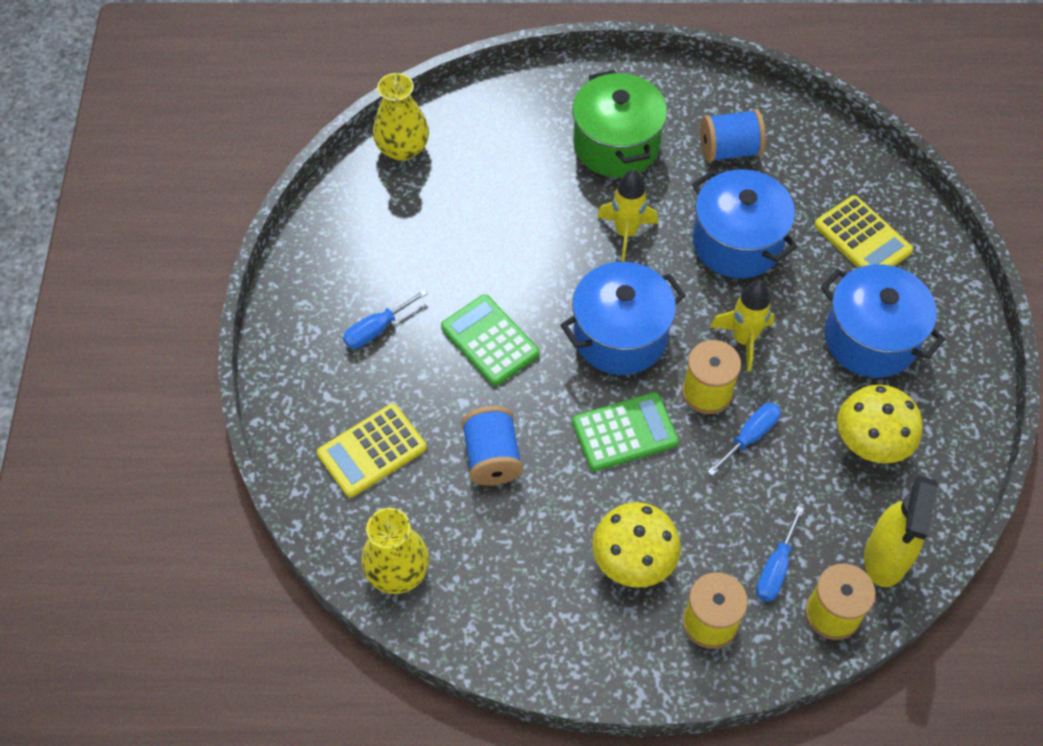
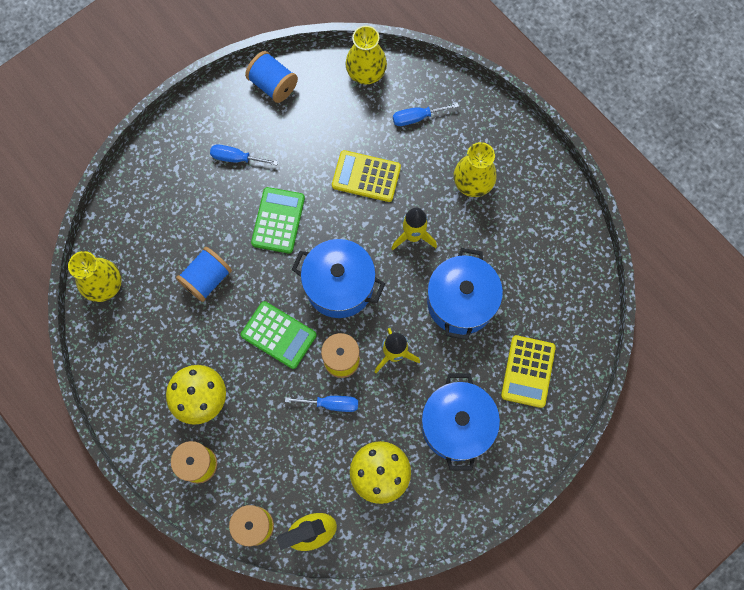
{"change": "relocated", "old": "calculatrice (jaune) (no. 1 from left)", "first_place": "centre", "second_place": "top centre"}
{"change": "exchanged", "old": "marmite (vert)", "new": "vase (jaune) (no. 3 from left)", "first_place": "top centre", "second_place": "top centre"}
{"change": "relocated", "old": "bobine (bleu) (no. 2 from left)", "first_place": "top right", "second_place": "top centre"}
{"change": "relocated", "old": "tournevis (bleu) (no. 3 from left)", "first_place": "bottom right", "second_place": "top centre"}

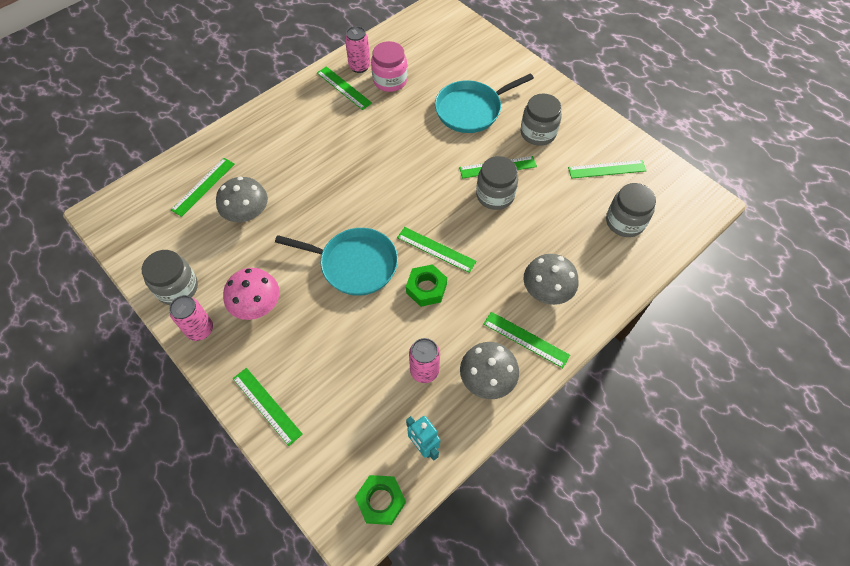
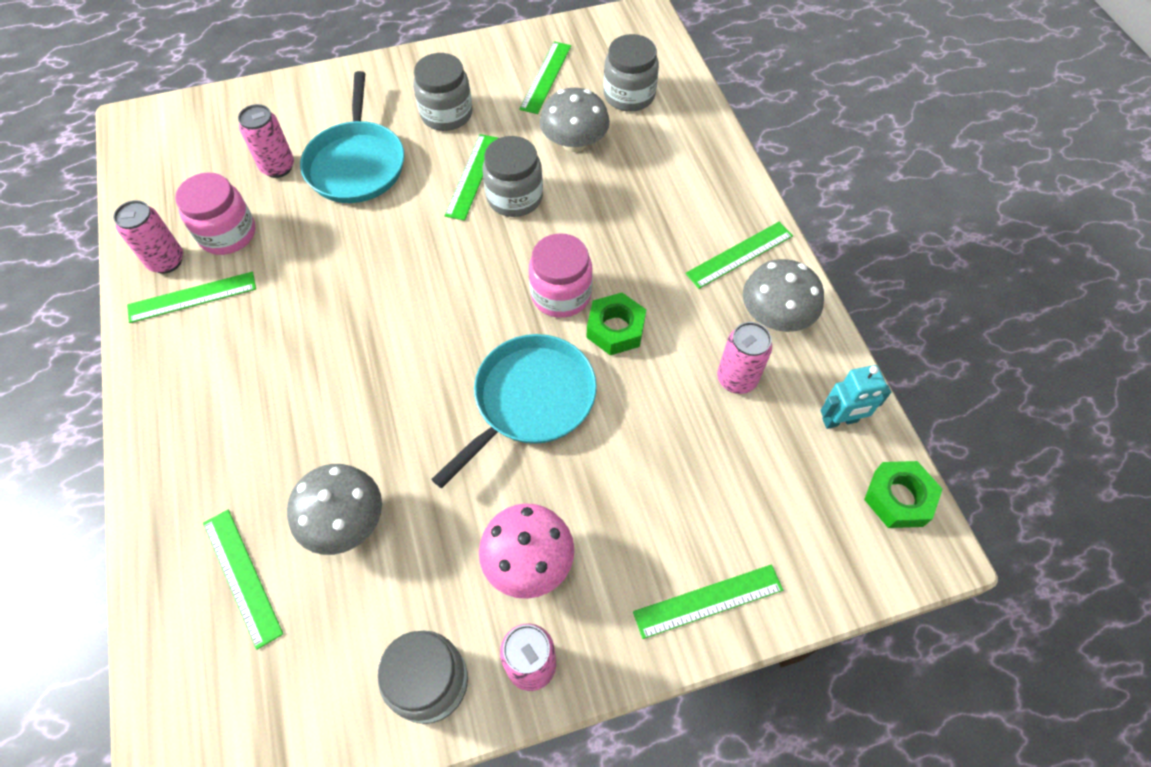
{"change": "exchanged", "old": "règle (vert) (no. 4 from left)", "new": "bocal (rose) (no. 2 from left)", "first_place": "centre", "second_place": "centre"}
{"change": "relocated", "old": "champignon (gris) (no. 3 from left in the first image)", "new": "champignon (gris) (no. 2 from left)", "first_place": "centre", "second_place": "top centre"}
{"change": "appeared", "new": "canette (rose) (no. 2 from left)", "second_place": "top left"}

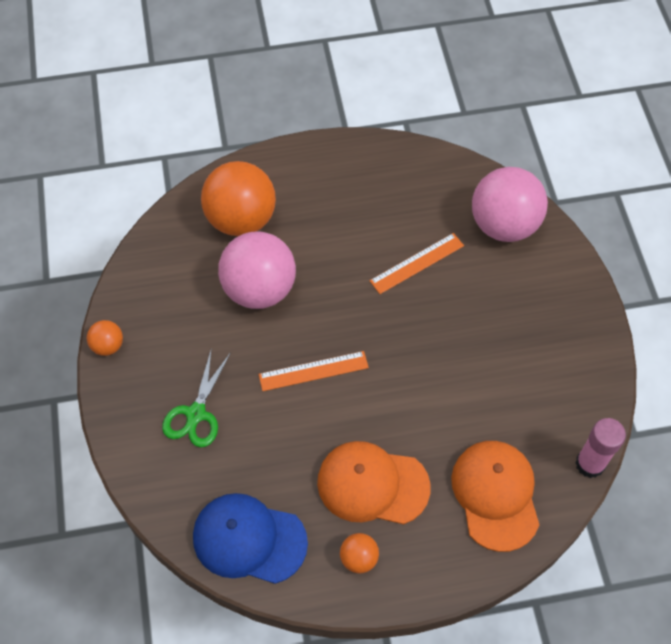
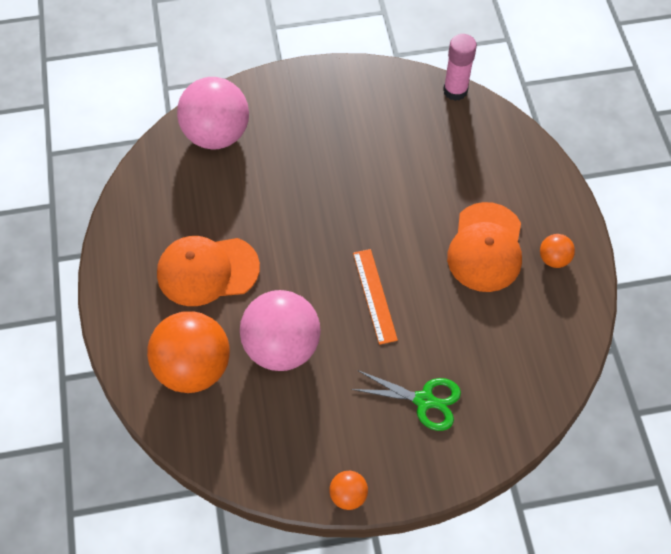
{"change": "missing", "old": "casquette (bleu)", "first_place": "bottom centre"}
{"change": "missing", "old": "règle (orange) (no. 2 from left)", "first_place": "centre"}
{"change": "relocated", "old": "casquette (orange) (no. 2 from left in the first image)", "new": "casquette (orange) (no. 1 from left)", "first_place": "bottom right", "second_place": "middle left"}

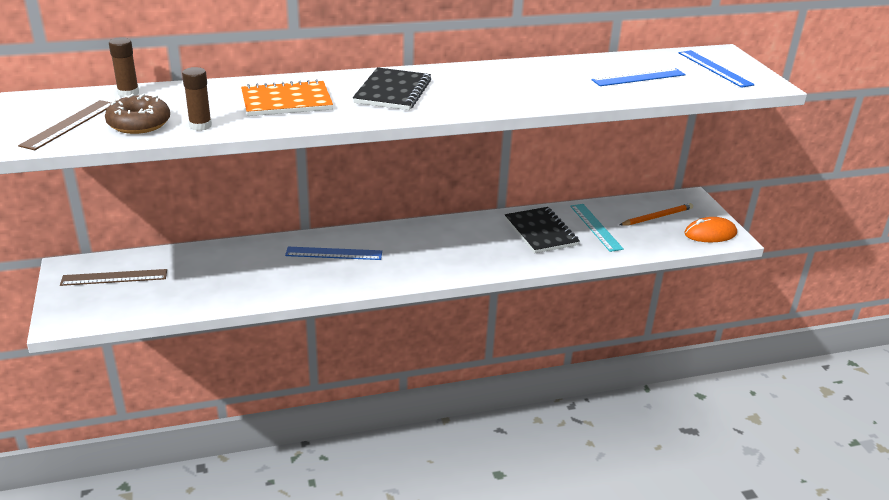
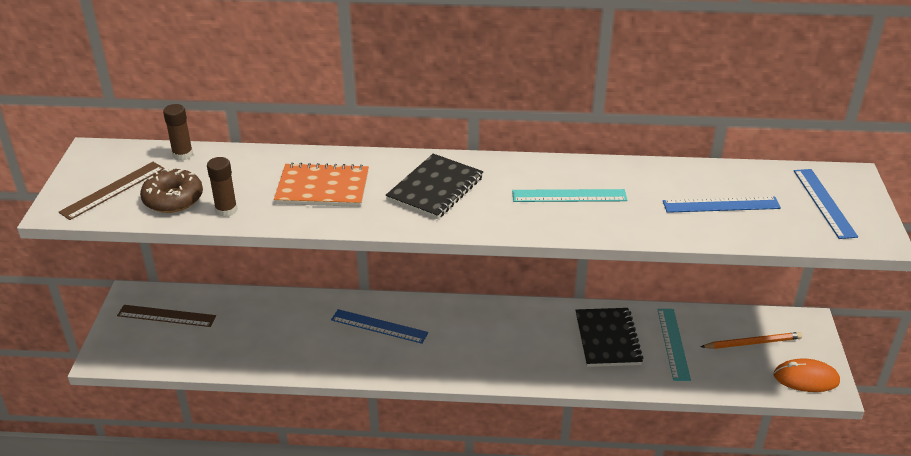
{"change": "appeared", "new": "règle (turquoise) (no. 1 from left)", "second_place": "centre"}

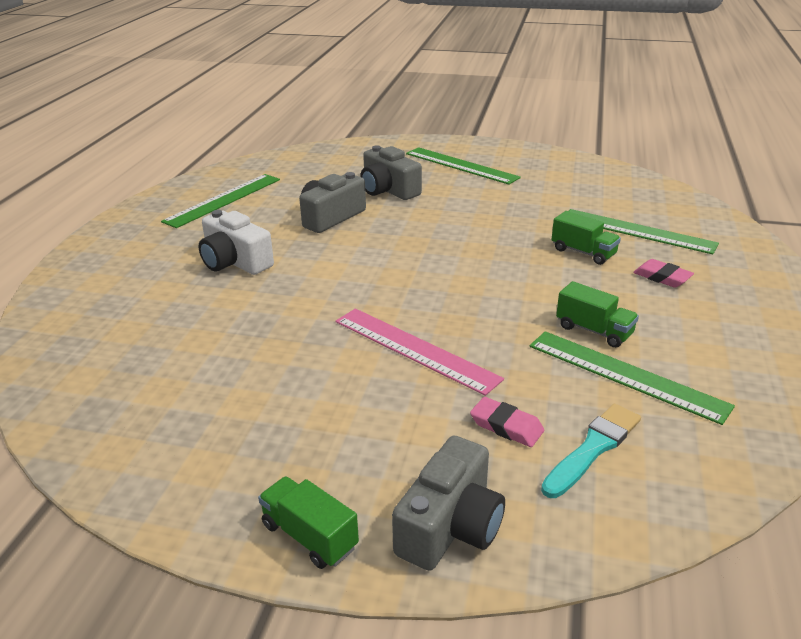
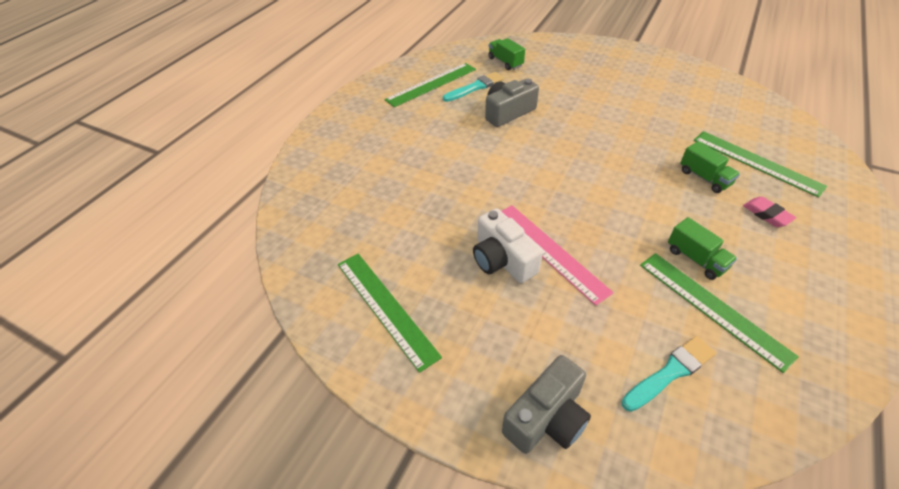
{"change": "relocated", "old": "appareil photo (blanc)", "first_place": "middle left", "second_place": "centre"}
{"change": "relocated", "old": "camion (vert) (no. 1 from left)", "first_place": "bottom centre", "second_place": "top centre"}
{"change": "missing", "old": "appareil photo (gris) (no. 2 from left)", "first_place": "top centre"}
{"change": "relocated", "old": "règle (vert) (no. 2 from left in the first image)", "new": "règle (vert) (no. 1 from left)", "first_place": "top centre", "second_place": "centre"}
{"change": "missing", "old": "gomme (rose) (no. 1 from left)", "first_place": "centre"}
{"change": "appeared", "new": "pinceau (turquoise) (no. 1 from left)", "second_place": "top centre"}

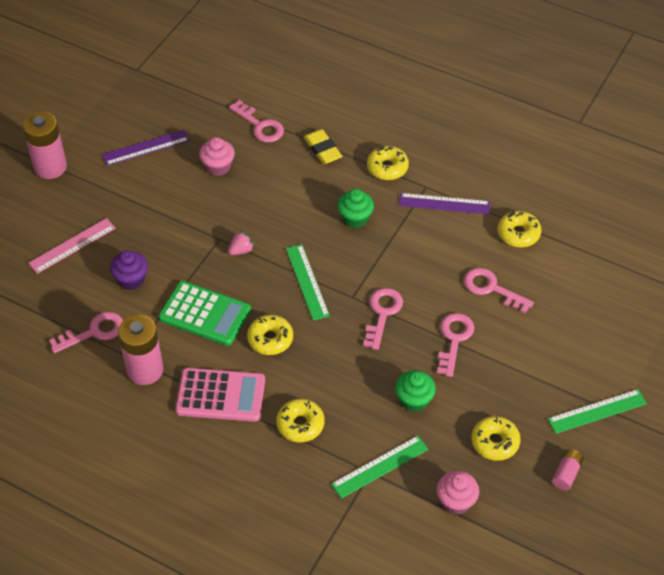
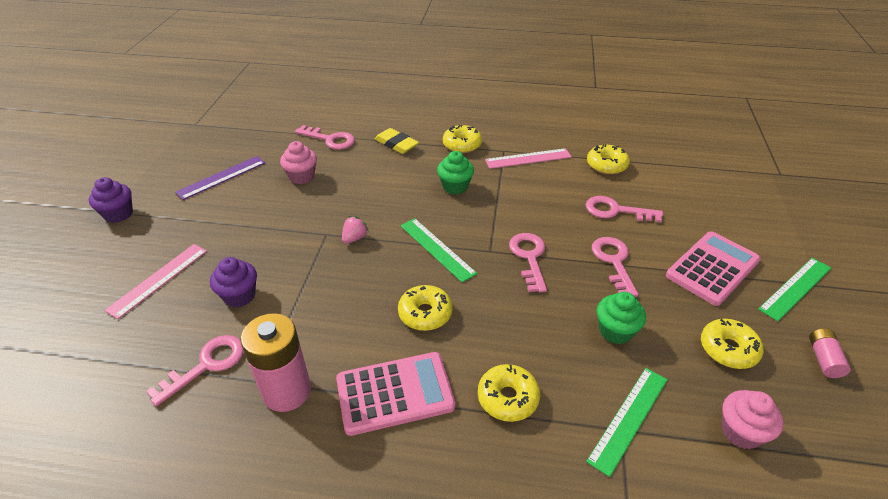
{"change": "exchanged", "old": "pile (rose) (no. 1 from left)", "new": "muffin (violet) (no. 1 from left)", "first_place": "top left", "second_place": "middle left"}
{"change": "missing", "old": "calculatrice (vert)", "first_place": "middle left"}
{"change": "colour", "old": "règle (violet) (no. 2 from left)", "new": "règle (rose) (no. 2 from left)", "first_place": "middle right", "second_place": "top centre"}
{"change": "appeared", "new": "calculatrice (rose) (no. 2 from left)", "second_place": "middle right"}

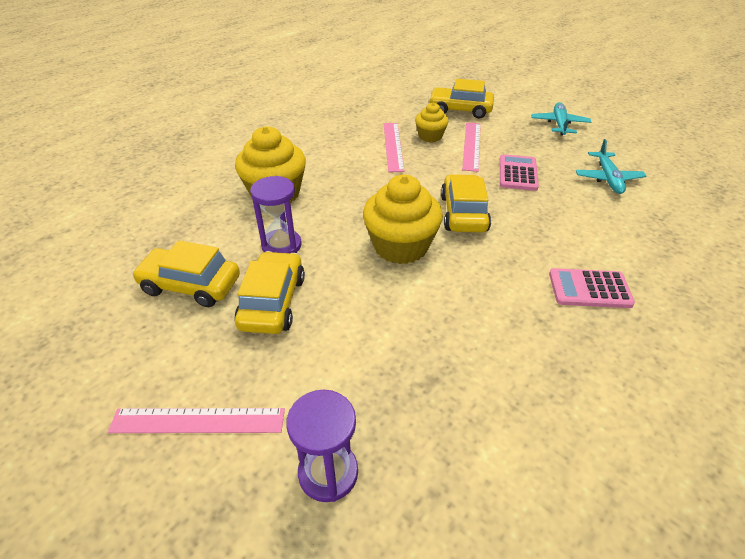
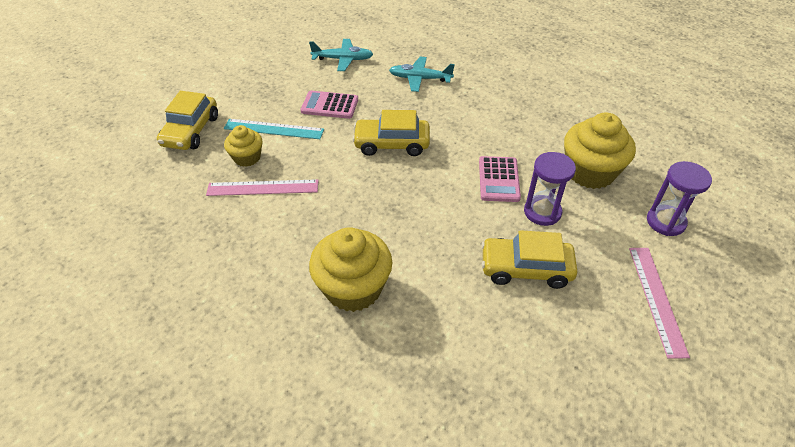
{"change": "missing", "old": "voiture (jaune) (no. 1 from left)", "first_place": "middle left"}
{"change": "relocated", "old": "sablier (violet) (no. 1 from left)", "first_place": "centre", "second_place": "middle right"}
{"change": "relocated", "old": "muffin (jaune) (no. 2 from left in the first image)", "new": "muffin (jaune) (no. 3 from left)", "first_place": "centre", "second_place": "middle right"}
{"change": "colour", "old": "règle (rose) (no. 3 from left)", "new": "règle (turquoise)", "first_place": "top centre", "second_place": "top centre"}
{"change": "relocated", "old": "avion (turquoise) (no. 1 from left in the first image)", "new": "avion (turquoise) (no. 2 from left)", "first_place": "top right", "second_place": "top centre"}
{"change": "relocated", "old": "calculatrice (rose) (no. 2 from left)", "first_place": "middle right", "second_place": "centre"}

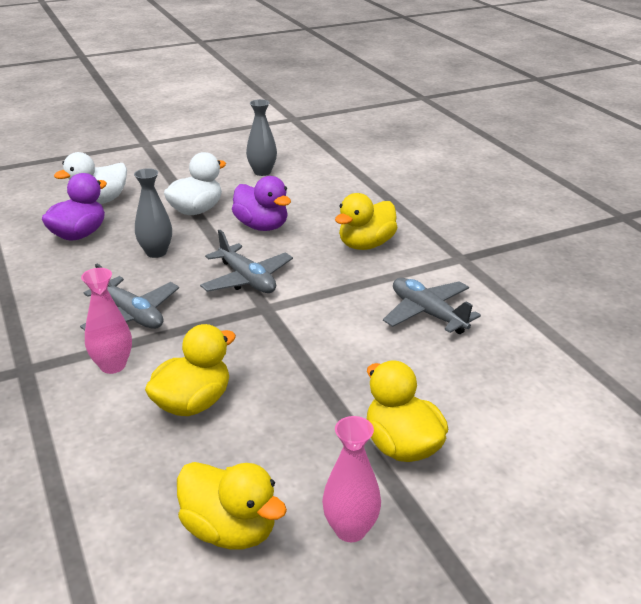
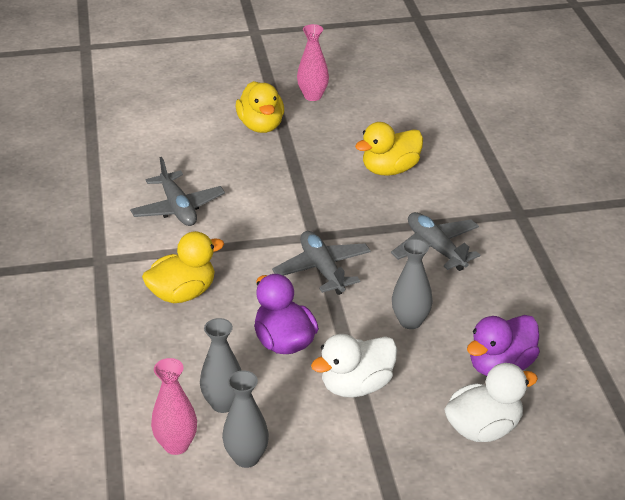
{"change": "relocated", "old": "vase (rose) (no. 1 from left)", "first_place": "middle left", "second_place": "bottom left"}
{"change": "missing", "old": "canard (jaune) (no. 2 from left)", "first_place": "bottom centre"}
{"change": "appeared", "new": "vase (gris) (no. 1 from left)", "second_place": "bottom centre"}

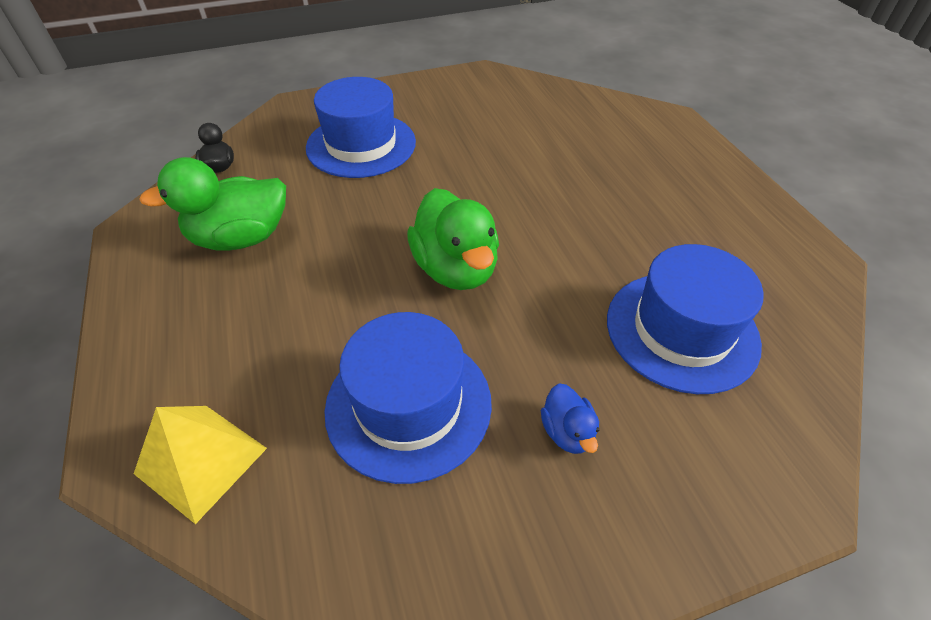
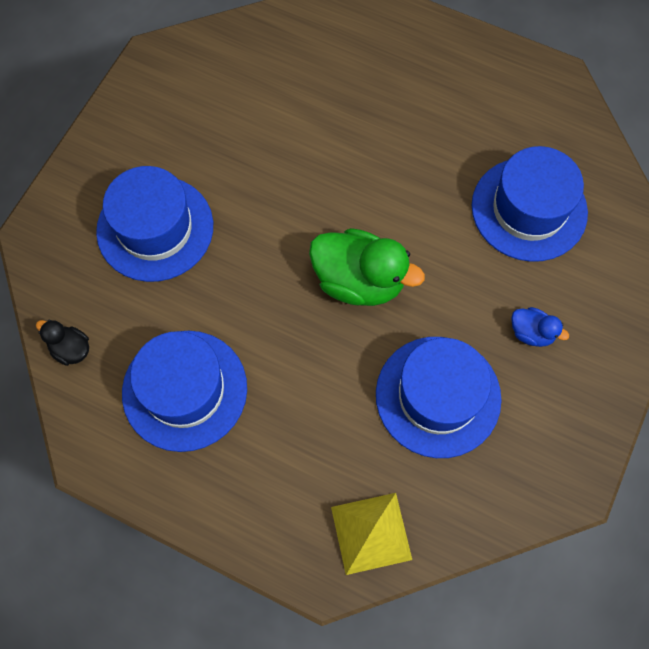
{"change": "exchanged", "old": "canard (vert) (no. 1 from left)", "new": "chapeau (bleu) (no. 2 from left)", "first_place": "top left", "second_place": "middle left"}

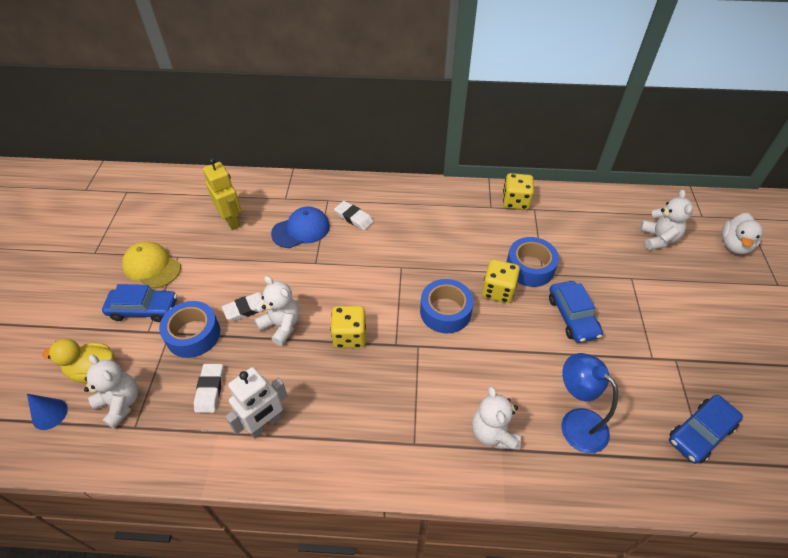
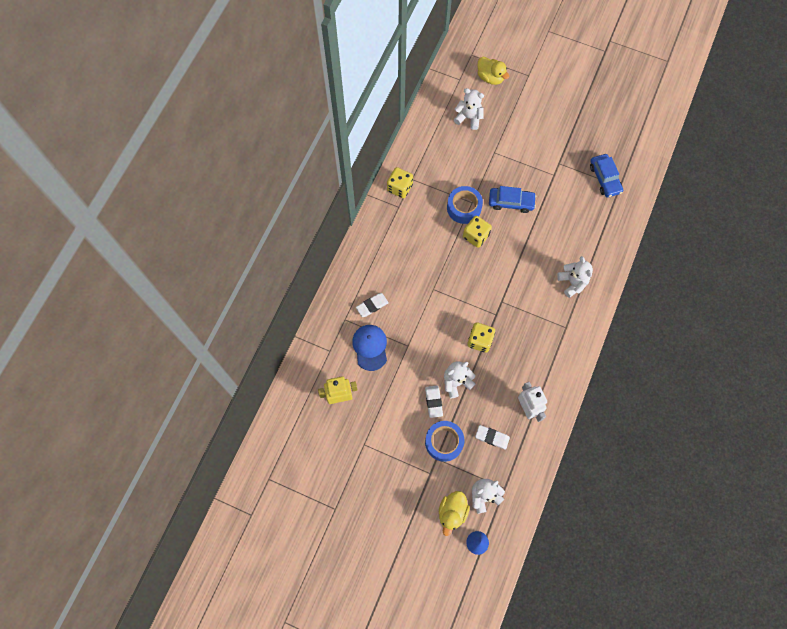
{"change": "missing", "old": "voiture (bleu) (no. 1 from left)", "first_place": "middle left"}
{"change": "missing", "old": "casquette (jaune)", "first_place": "middle left"}
{"change": "missing", "old": "ruban adhésif (bleu) (no. 2 from left)", "first_place": "centre"}
{"change": "spun", "old": "ours en peluche (blanc) (no. 3 from left in the first image)", "first_place": "bottom centre", "second_place": "middle right", "degrees": -120}
{"change": "missing", "old": "lampe (bleu)", "first_place": "bottom right"}
{"change": "colour", "old": "canard (blanc)", "new": "canard (jaune) (no. 2 from left)", "first_place": "middle right", "second_place": "top centre"}

